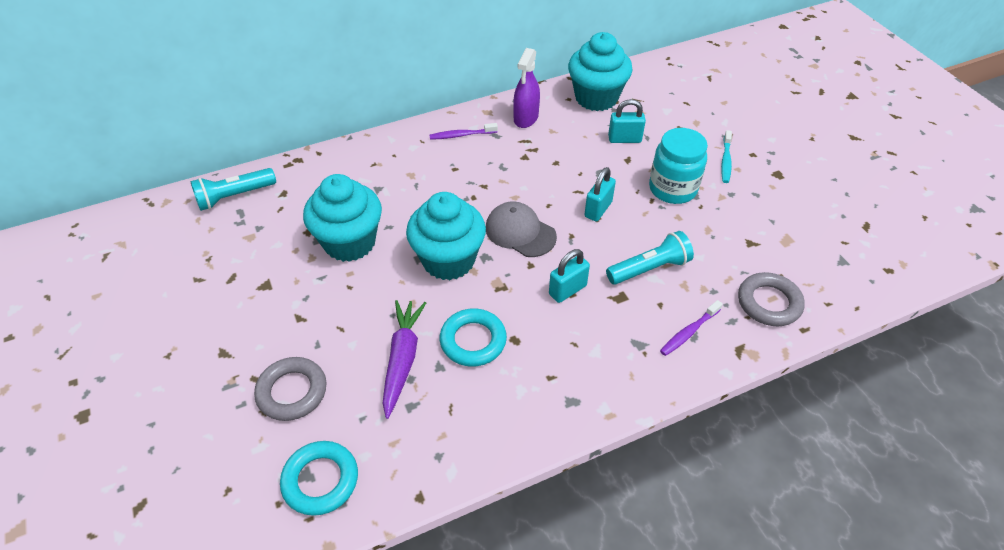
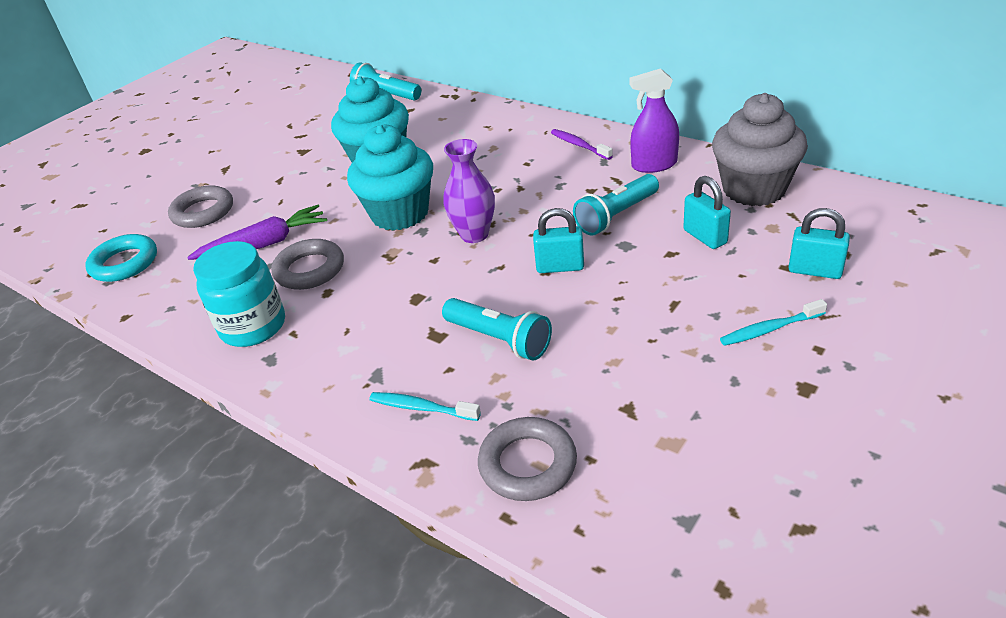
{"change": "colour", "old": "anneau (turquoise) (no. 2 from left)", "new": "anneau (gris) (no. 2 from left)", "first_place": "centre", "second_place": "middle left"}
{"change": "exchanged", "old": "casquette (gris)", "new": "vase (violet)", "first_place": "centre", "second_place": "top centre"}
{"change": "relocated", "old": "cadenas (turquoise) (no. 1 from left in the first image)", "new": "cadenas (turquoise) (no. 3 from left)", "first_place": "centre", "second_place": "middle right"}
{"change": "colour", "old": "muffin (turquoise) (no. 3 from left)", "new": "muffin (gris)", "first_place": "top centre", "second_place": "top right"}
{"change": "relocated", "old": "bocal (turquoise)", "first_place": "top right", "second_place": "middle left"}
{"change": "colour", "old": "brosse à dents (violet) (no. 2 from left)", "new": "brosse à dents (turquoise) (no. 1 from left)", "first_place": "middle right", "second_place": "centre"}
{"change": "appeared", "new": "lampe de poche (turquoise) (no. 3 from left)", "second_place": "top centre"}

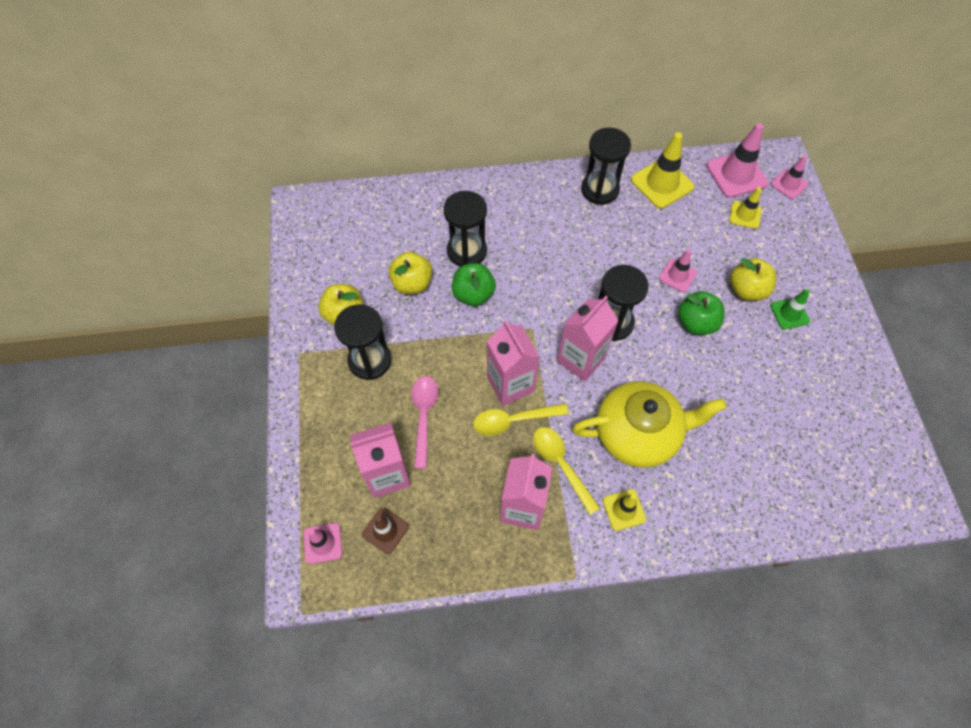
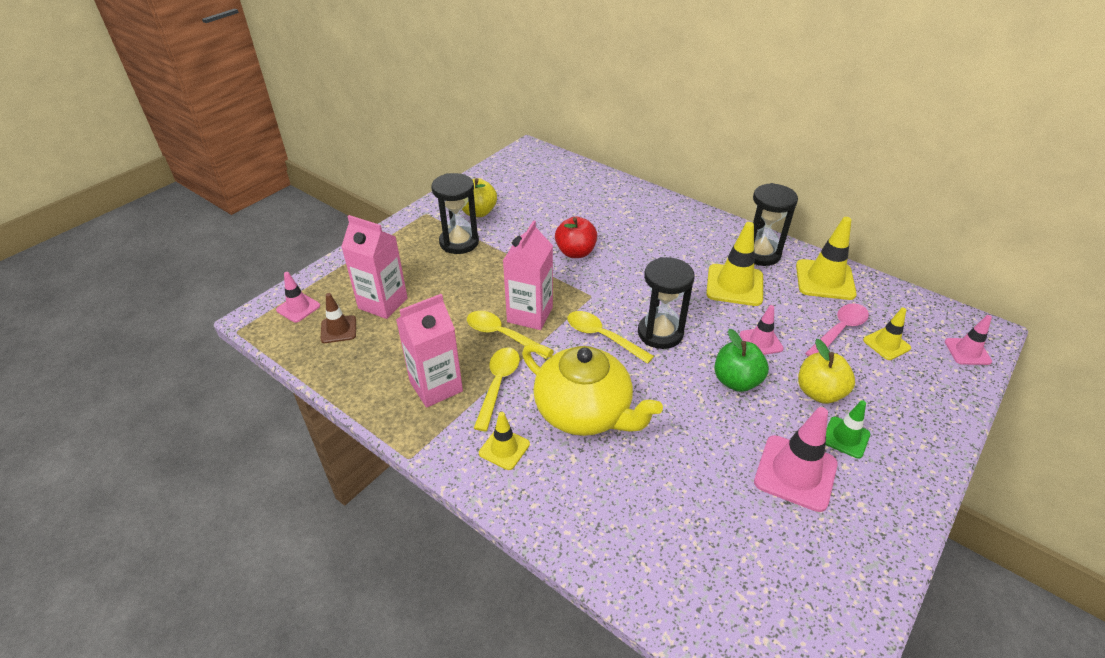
{"change": "missing", "old": "pomme (jaune) (no. 2 from left)", "first_place": "centre"}
{"change": "relocated", "old": "cuillère (rose)", "first_place": "centre", "second_place": "middle right"}
{"change": "missing", "old": "sablier (noir) (no. 2 from left)", "first_place": "top centre"}
{"change": "colour", "old": "pomme (vert) (no. 1 from left)", "new": "pomme (rouge)", "first_place": "centre", "second_place": "centre"}
{"change": "exchanged", "old": "brique de lait (rose) (no. 4 from left)", "new": "cuillère (jaune) (no. 3 from left)", "first_place": "centre", "second_place": "centre"}
{"change": "relocated", "old": "cône de chantier (rose) (no. 3 from left)", "first_place": "top right", "second_place": "bottom right"}
{"change": "appeared", "new": "cône de chantier (jaune) (no. 2 from left)", "second_place": "centre"}

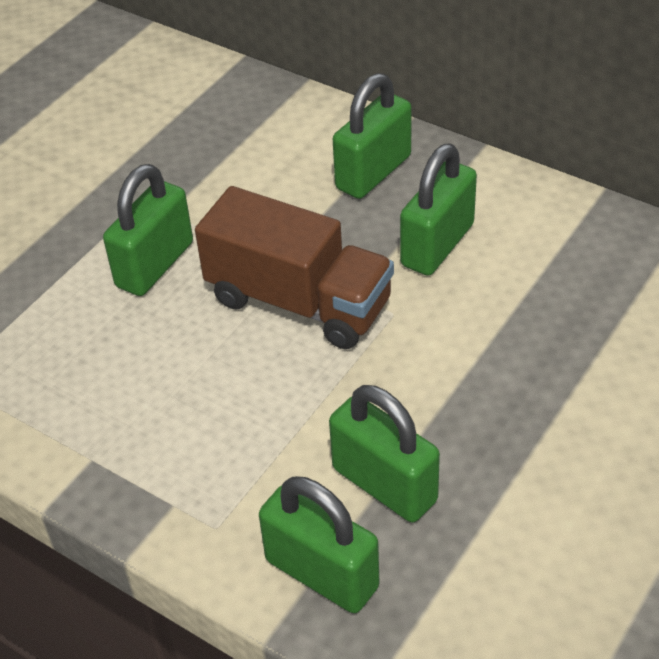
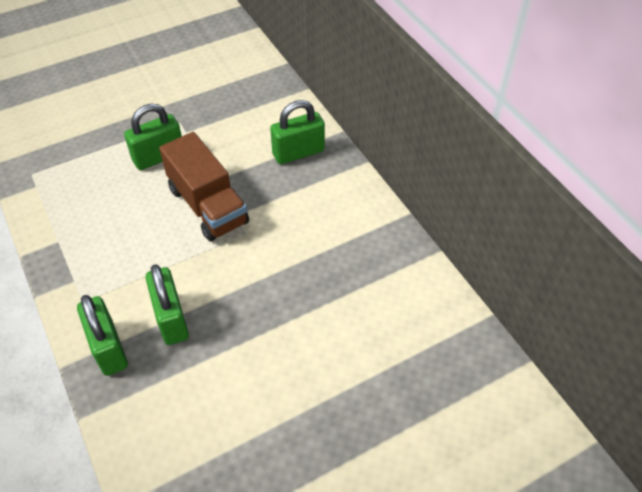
{"change": "missing", "old": "cadenas (vert) (no. 5 from left)", "first_place": "top centre"}

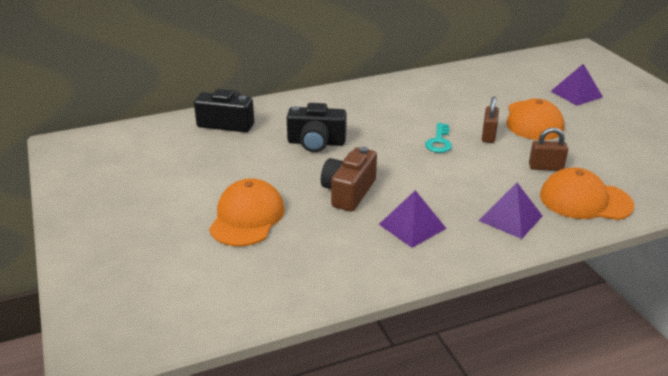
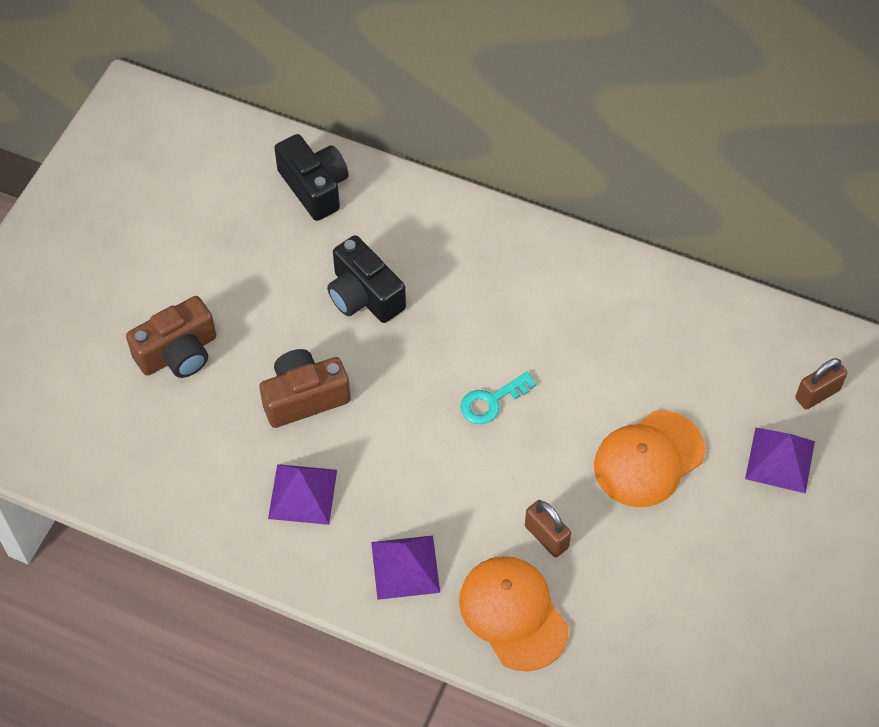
{"change": "exchanged", "old": "casquette (orange) (no. 1 from left)", "new": "appareil photo (marron) (no. 1 from left)", "first_place": "centre", "second_place": "middle left"}
{"change": "relocated", "old": "cadenas (marron) (no. 1 from left in the first image)", "new": "cadenas (marron) (no. 2 from left)", "first_place": "top right", "second_place": "middle right"}

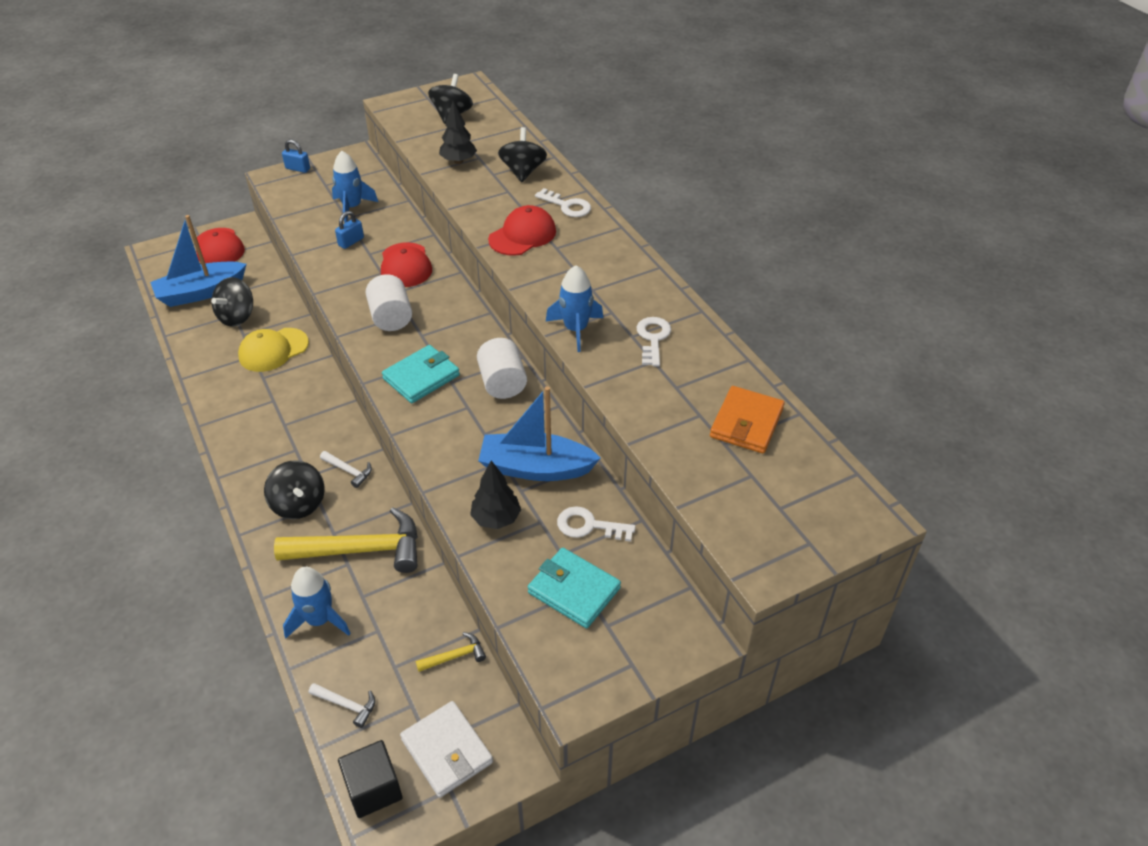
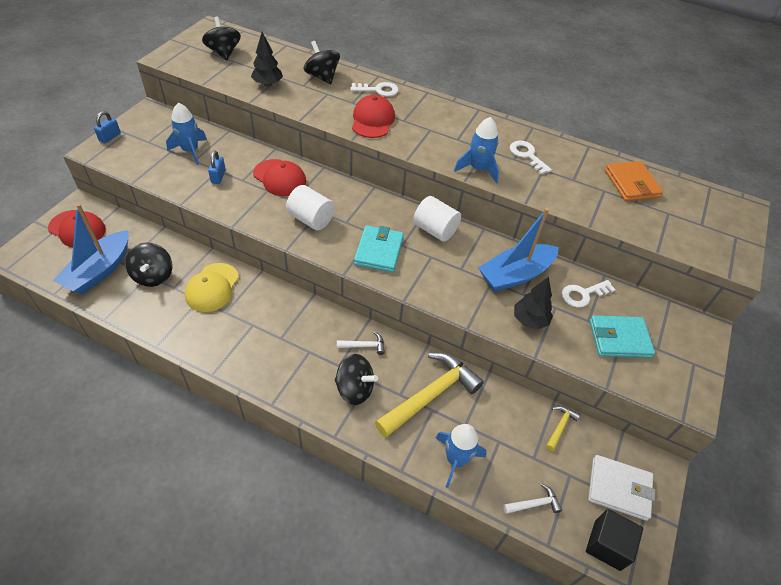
{"change": "spun", "old": "cadenas (bleu) (no. 1 from left)", "first_place": "top left", "second_place": "top left", "degrees": -45}

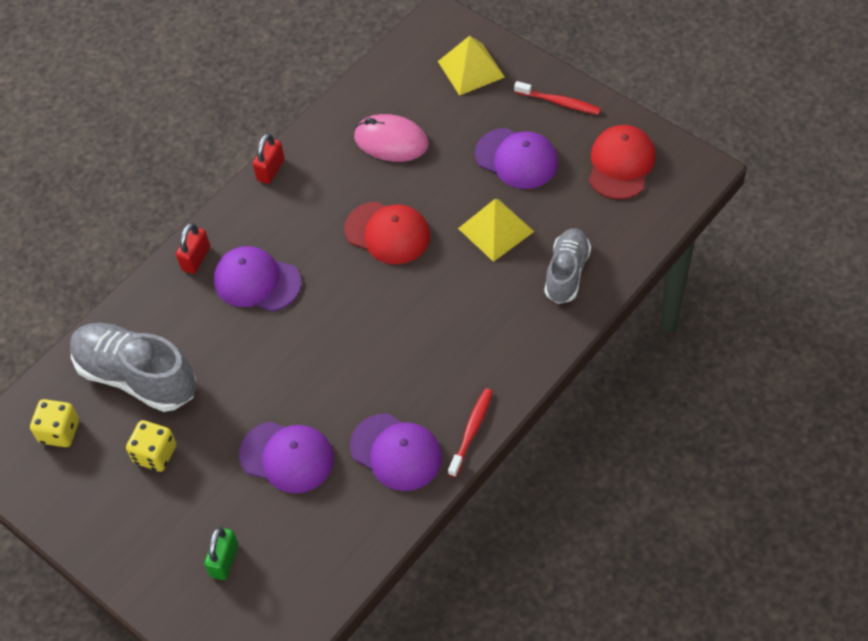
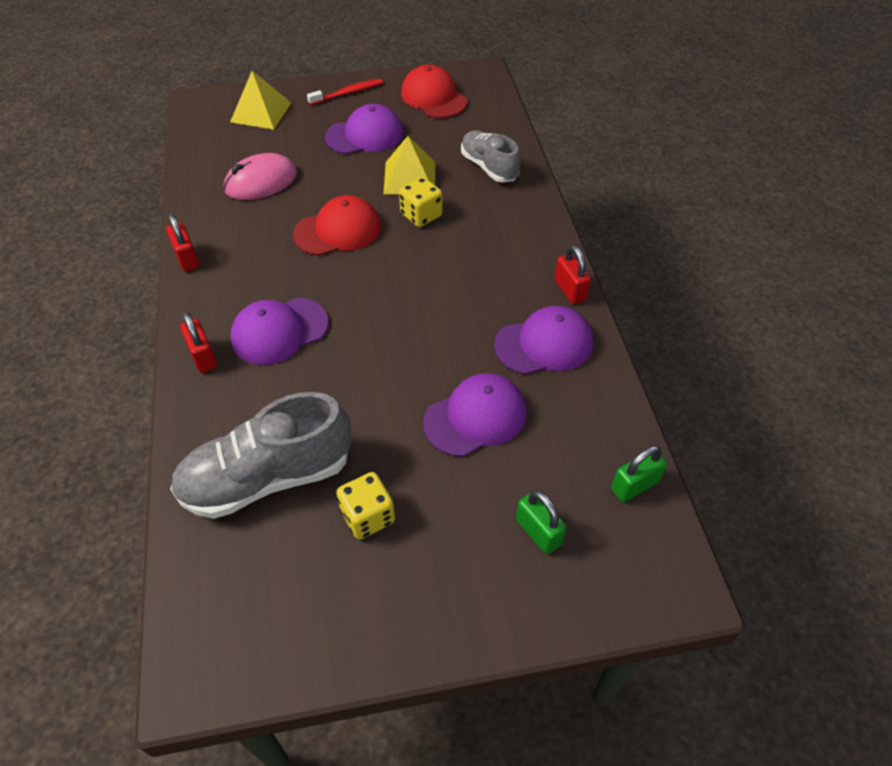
{"change": "relocated", "old": "dé (jaune) (no. 1 from left in the first image)", "new": "dé (jaune) (no. 2 from left)", "first_place": "middle left", "second_place": "top centre"}
{"change": "exchanged", "old": "brosse à dents (rouge) (no. 1 from left)", "new": "cadenas (rouge) (no. 3 from left)", "first_place": "bottom centre", "second_place": "centre"}
{"change": "appeared", "new": "cadenas (vert) (no. 2 from left)", "second_place": "middle right"}

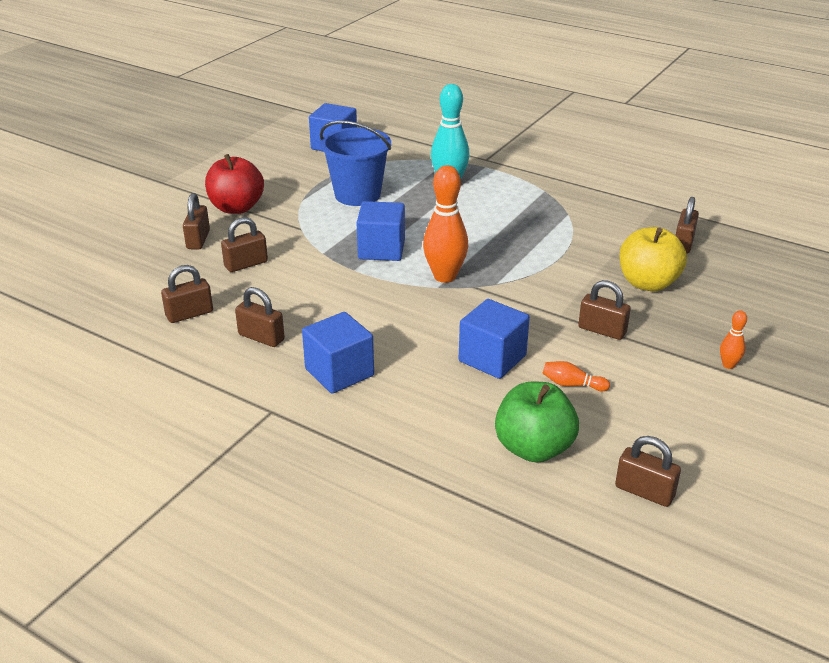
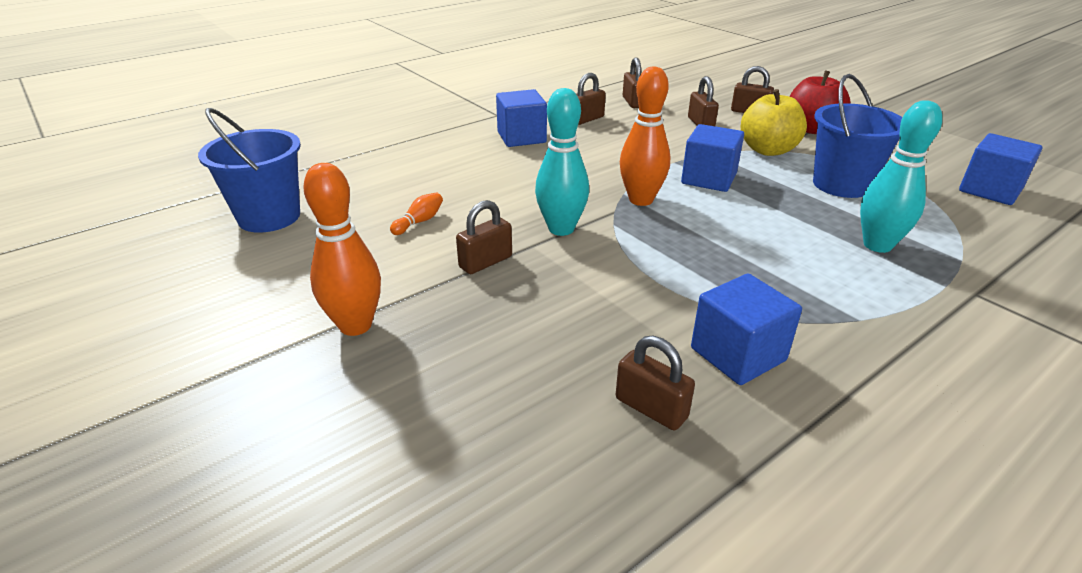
{"change": "relocated", "old": "cube (bleu) (no. 4 from left in the first image)", "new": "cube (bleu) (no. 3 from left)", "first_place": "centre", "second_place": "middle right"}
{"change": "missing", "old": "pomme (vert)", "first_place": "centre"}
{"change": "exchanged", "old": "cadenas (marron) (no. 6 from left)", "new": "seau (bleu) (no. 1 from left)", "first_place": "bottom right", "second_place": "top left"}
{"change": "relocated", "old": "pomme (jaune)", "first_place": "middle right", "second_place": "top right"}
{"change": "size", "old": "quille (orange) (no. 3 from left in the first image)", "first_place": "middle right", "second_place": "middle left", "factor": 2.11}
{"change": "appeared", "new": "quille (turquoise) (no. 1 from left)", "second_place": "top centre"}

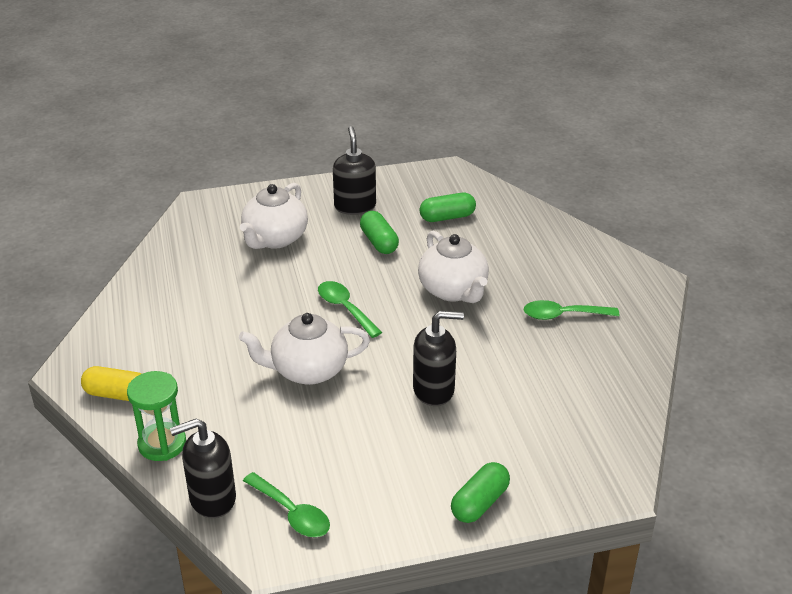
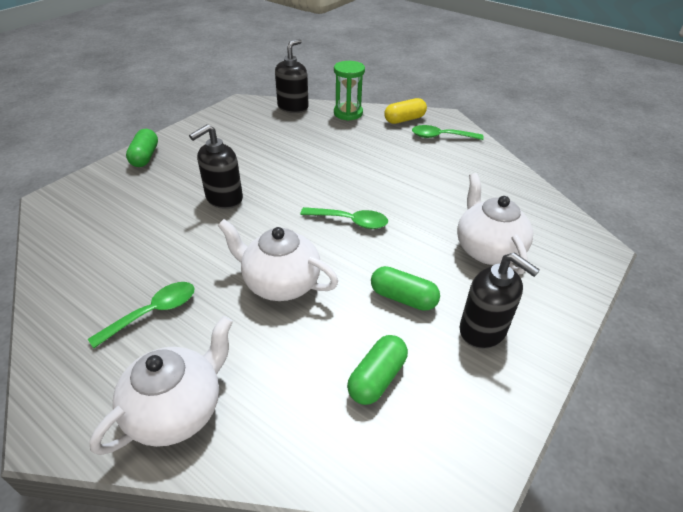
{"change": "relocated", "old": "théière (blanc) (no. 2 from left in the first image)", "new": "théière (blanc) (no. 1 from left)", "first_place": "centre", "second_place": "bottom left"}
{"change": "relocated", "old": "cuillère (vert) (no. 1 from left in the first image)", "new": "cuillère (vert) (no. 3 from left)", "first_place": "bottom centre", "second_place": "top centre"}

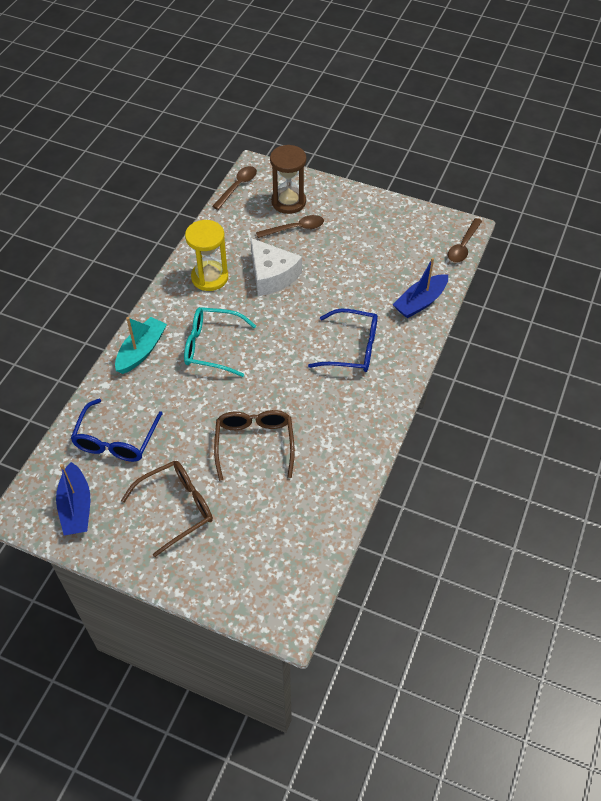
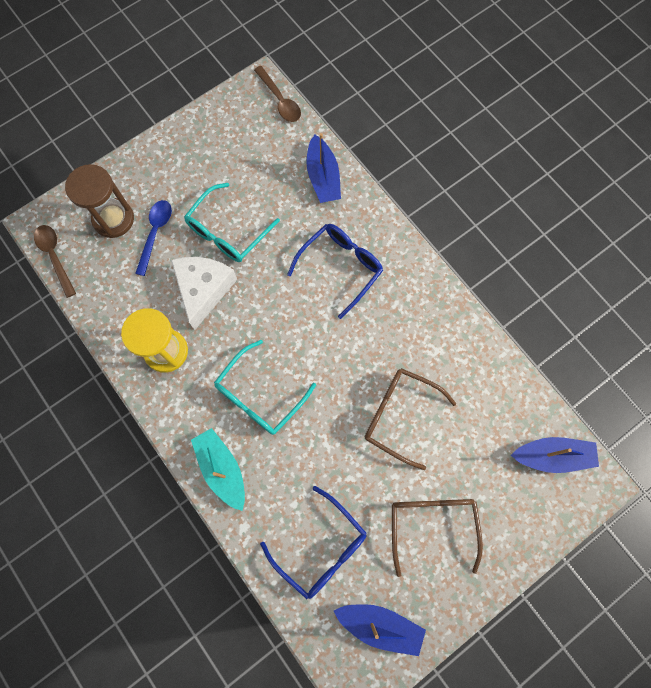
{"change": "spun", "old": "fromage (blanc)", "first_place": "centre", "second_place": "middle left", "degrees": -75}
{"change": "colour", "old": "cuillère (marron) (no. 2 from left)", "new": "cuillère (bleu)", "first_place": "top centre", "second_place": "middle left"}
{"change": "appeared", "new": "lunettes (turquoise) (no. 1 from left)", "second_place": "top centre"}
{"change": "appeared", "new": "bateau (bleu) (no. 3 from left)", "second_place": "middle right"}

